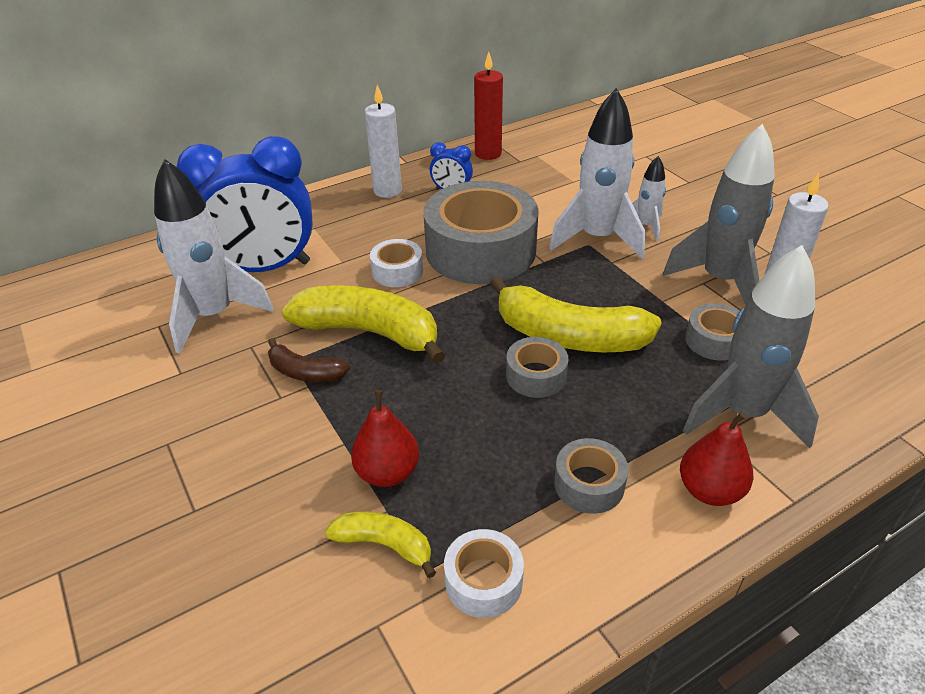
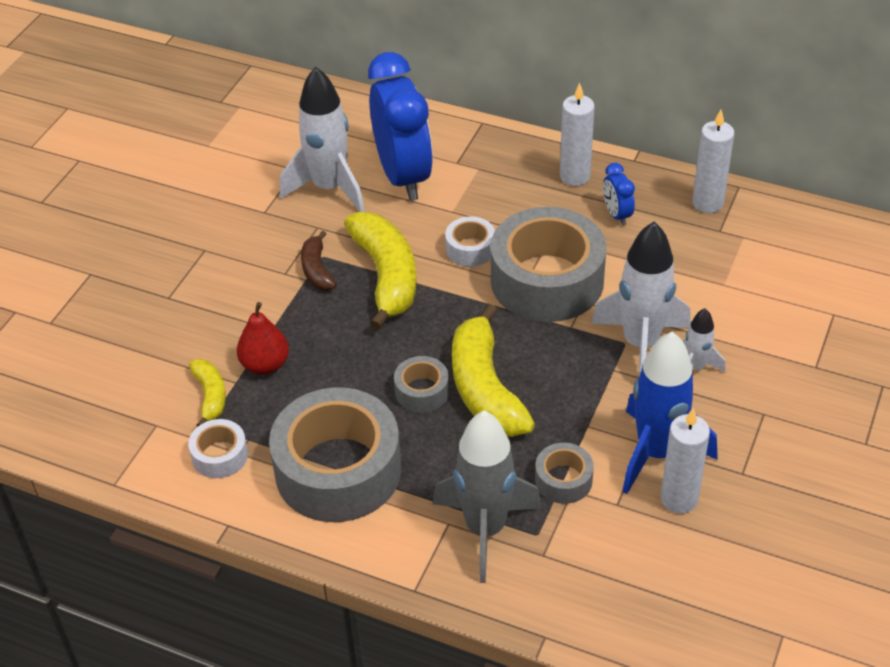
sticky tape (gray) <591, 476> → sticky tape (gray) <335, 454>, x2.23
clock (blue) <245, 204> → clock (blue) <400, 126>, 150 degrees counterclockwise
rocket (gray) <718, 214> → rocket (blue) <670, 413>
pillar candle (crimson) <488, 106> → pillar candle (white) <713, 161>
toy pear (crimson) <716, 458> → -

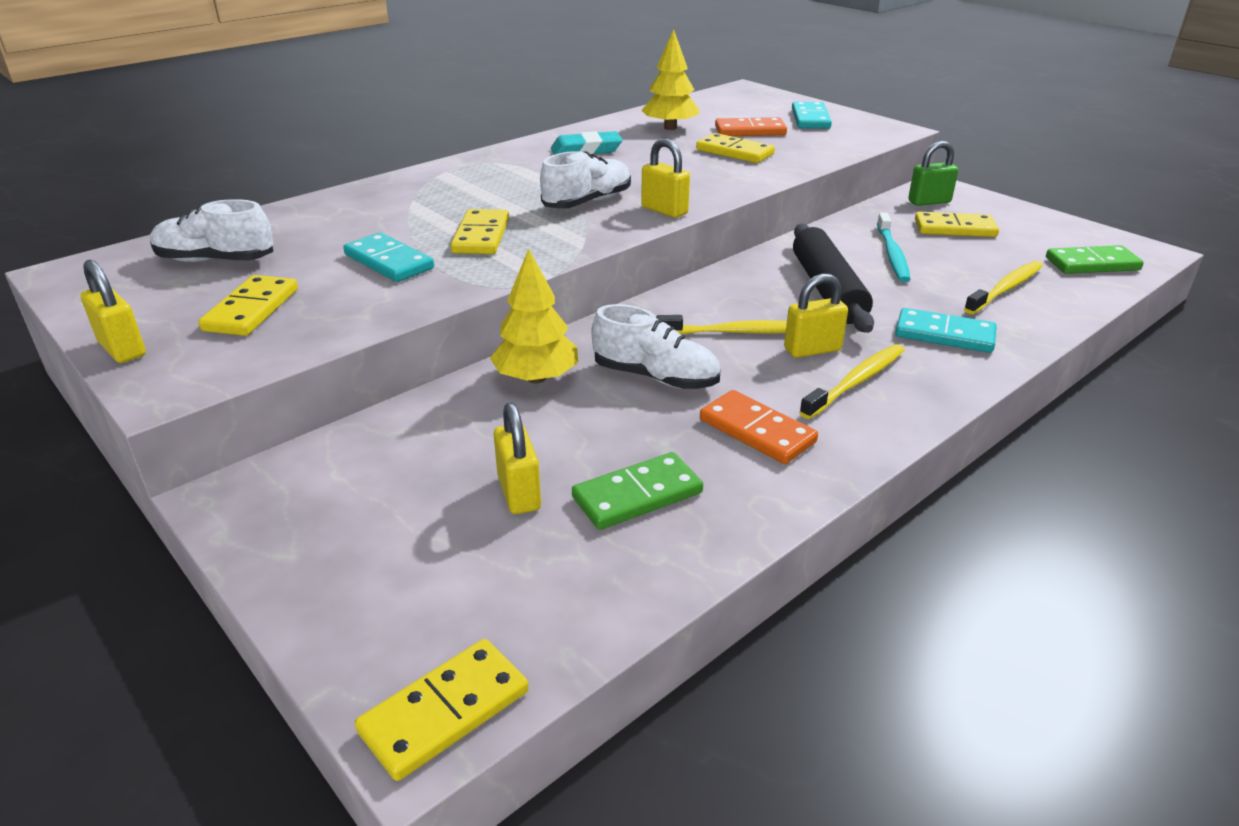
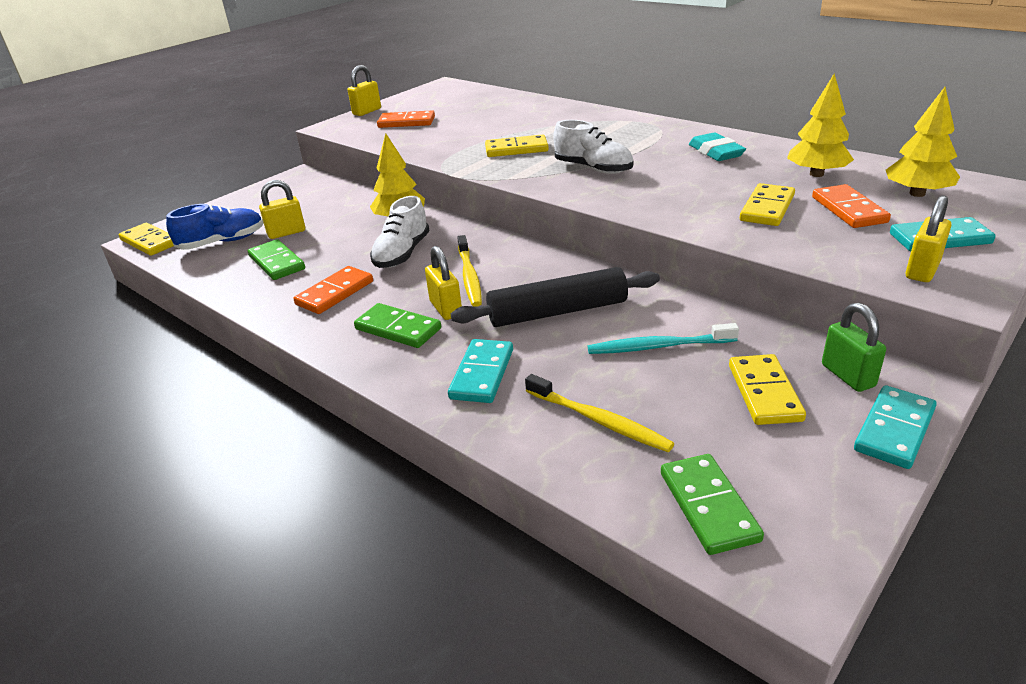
- → shoe (blue) <215, 227>
toothbrush (bright yellow) <852, 381> → domino piece (leaf-green) <397, 325>
domino piece (bright yellow) <248, 305> → domino piece (orange) <406, 119>
domino piece (aqua) <388, 257> → domino piece (aqua) <895, 427>, move
- → tree (bright yellow) <923, 142>
lock (bright yellow) <665, 178> → lock (bright yellow) <928, 238>, move
shoe (white) <211, 230> → -

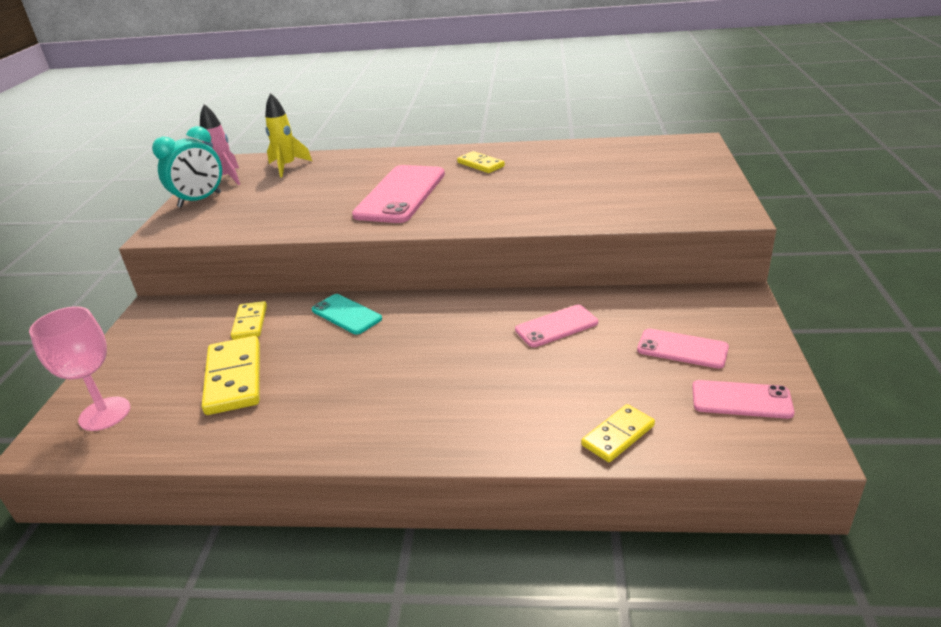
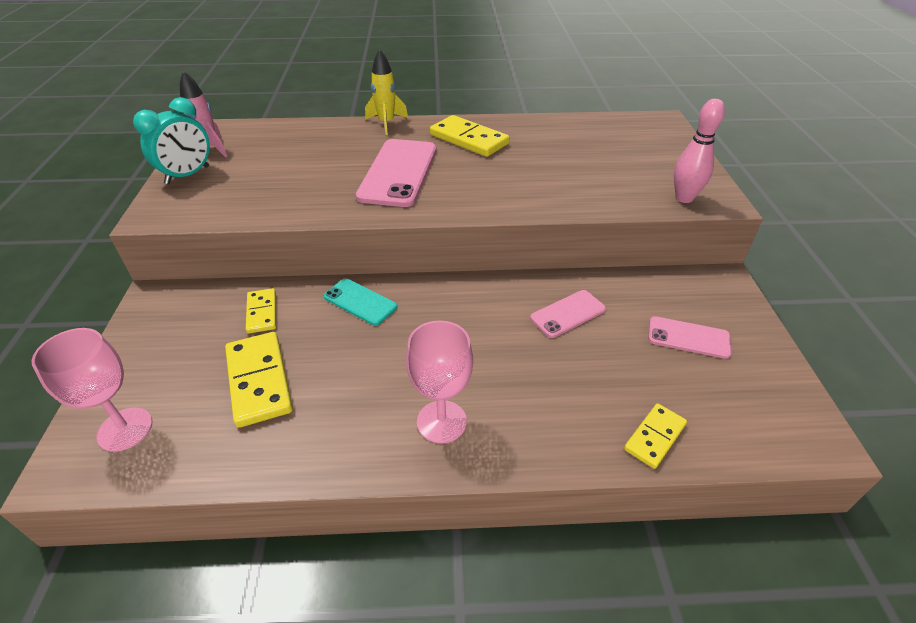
rocket (bright yellow) <288, 135> → rocket (bright yellow) <386, 92>, move
- → chalice (pink) <439, 381>
domino piece (bright yellow) <481, 162> → domino piece (bright yellow) <469, 136>, x1.67
- → tenpin (pink) <699, 151>
phone (pink) <743, 399> → -

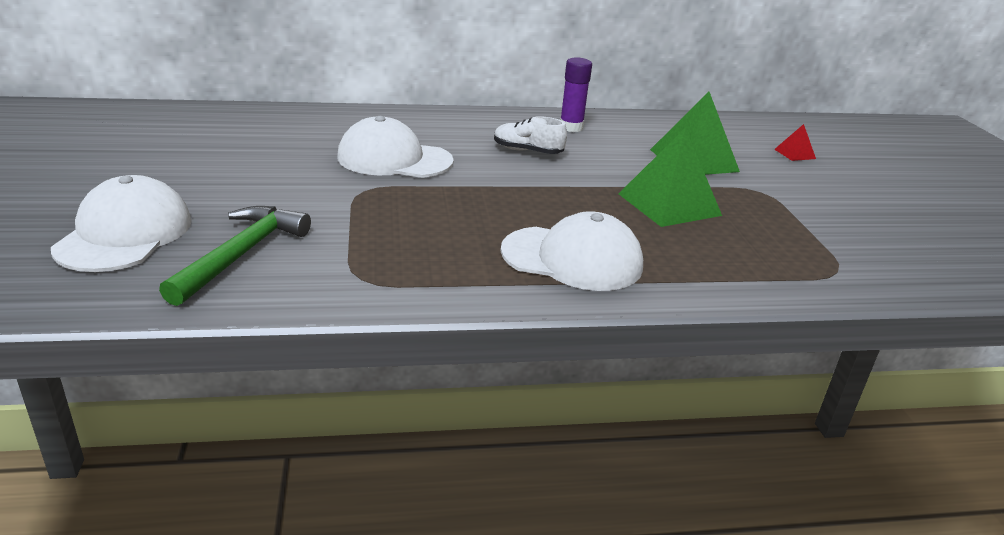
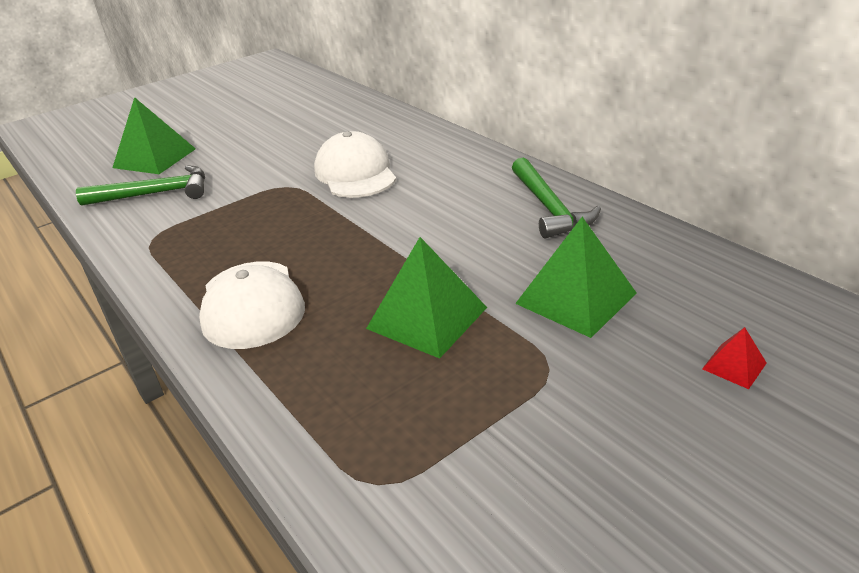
baseball cap (white) <121, 223> → pyramid (leaf-green) <154, 135>
stick of glue (violet) <576, 94> → carpenter's hammer (leaf-green) <556, 198>
shoe (white) <530, 135> → -

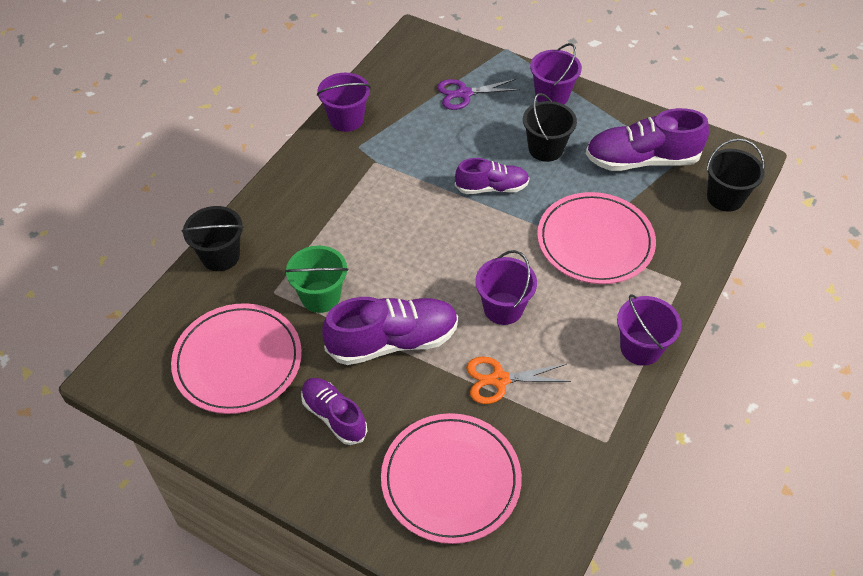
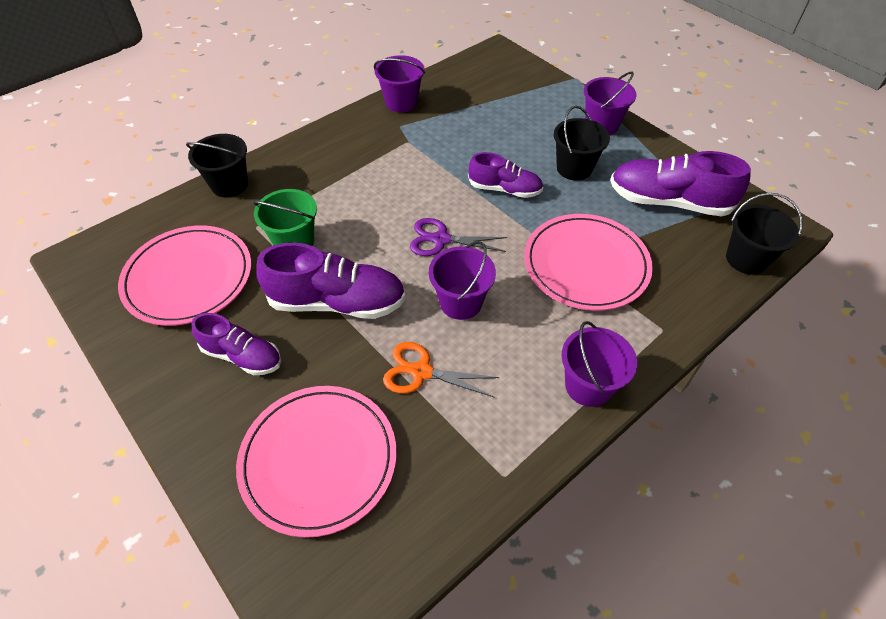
shoe (violet) <334, 411> → shoe (violet) <236, 344>, 135 degrees clockwise
scissors (violet) <479, 94> → scissors (violet) <458, 237>, move

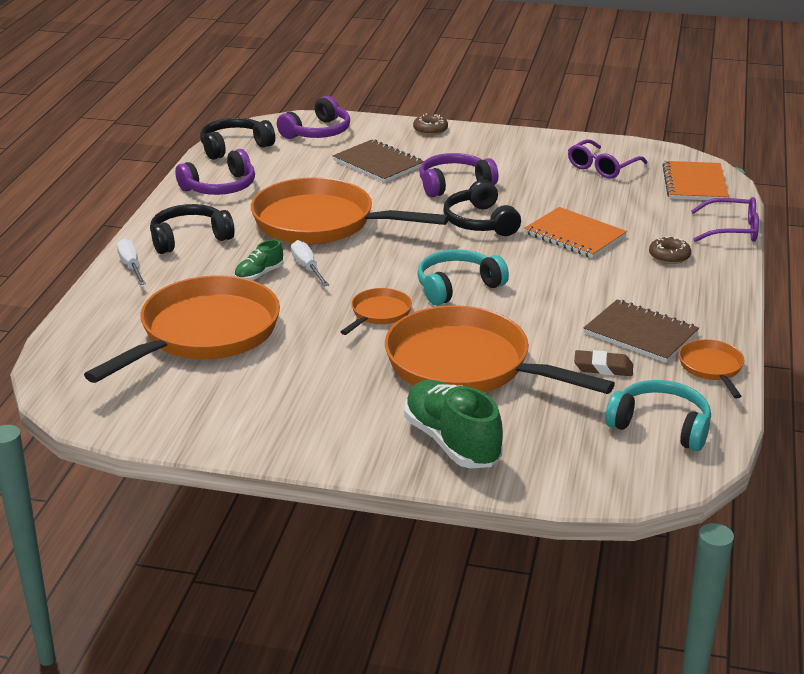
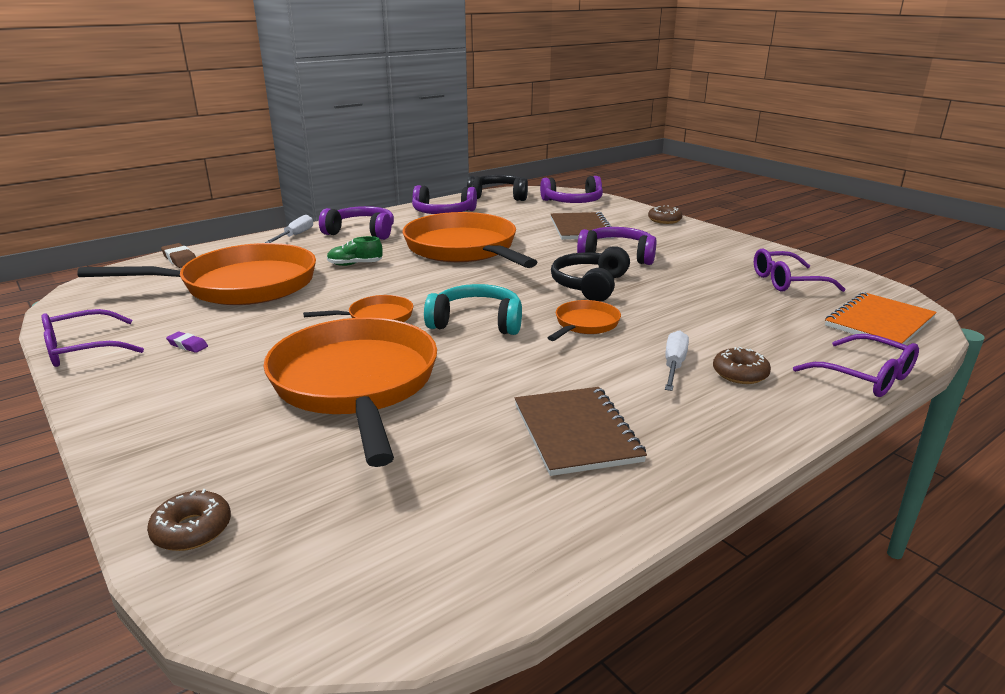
- → spectacles (violet) <93, 338>
- → doughnut (brown) <189, 520>
pencil eraser (brown) <603, 363> → pencil eraser (brown) <178, 255>, move
- → pencil eraser (violet) <187, 342>
over-ear headphones (ebony) <192, 229> → over-ear headphones (violet) <356, 223>
frying pan (orange) <711, 368> → frying pan (orange) <584, 320>, move
hand screwdriver (white) <310, 263> → hand screwdriver (white) <677, 360>, move
shoe (leaf-green) <453, 424> → -
exercise book (orange) <575, 232> → -
over-ear headphones (aqua) <658, 415> → -

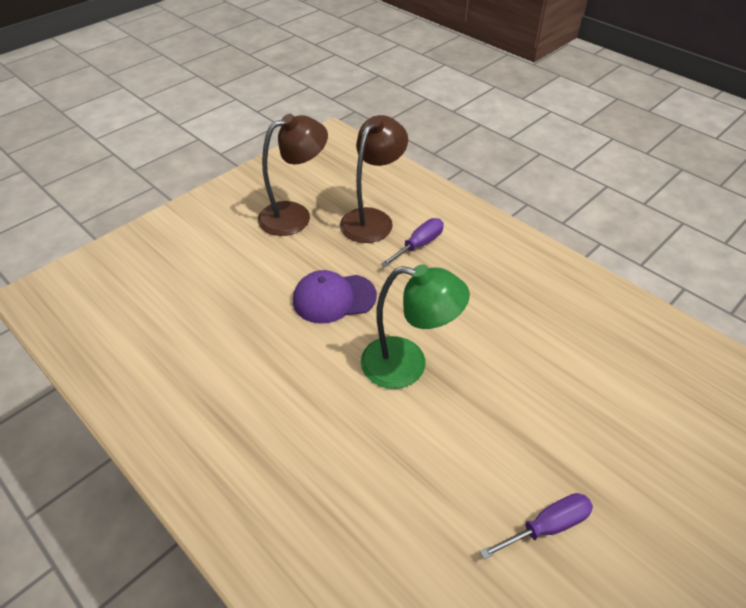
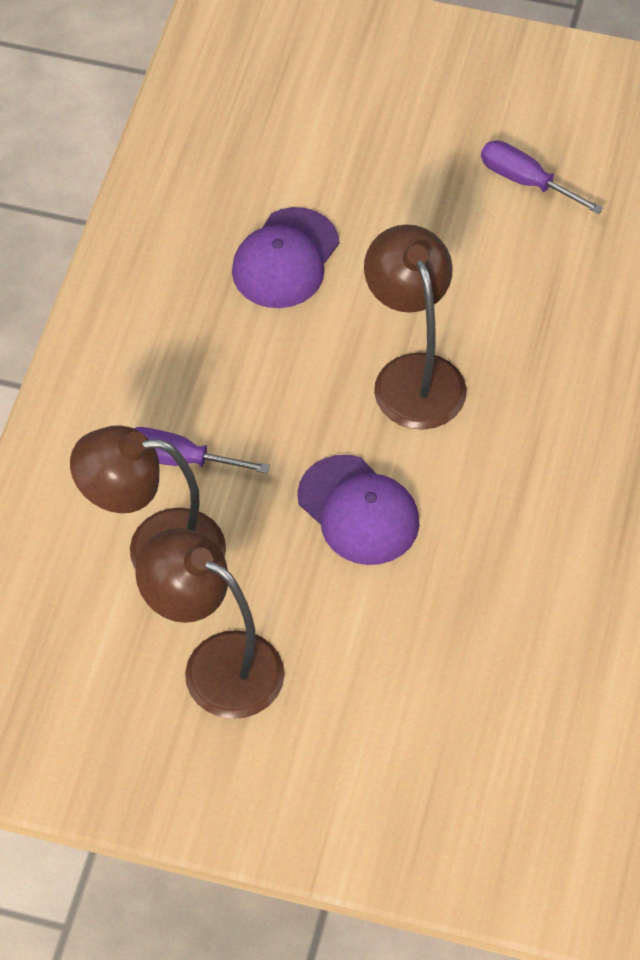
- → baseball cap (violet) <285, 257>
desk lamp (leaf-green) <415, 326> → desk lamp (brown) <415, 327>

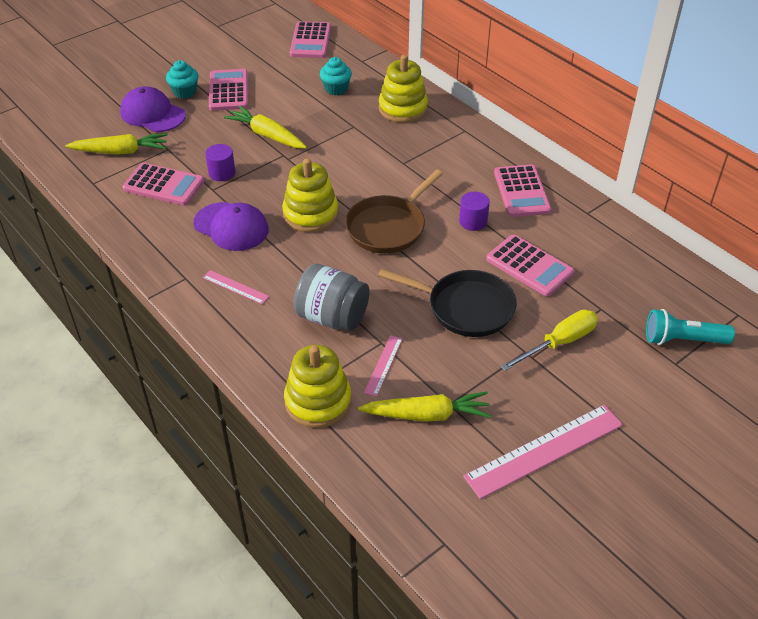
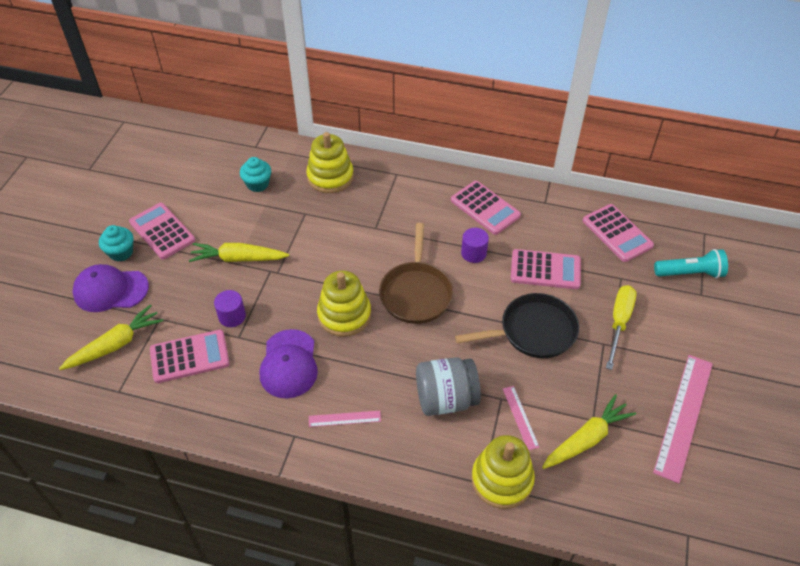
baseball cap (violet) <231, 226> → baseball cap (violet) <289, 364>, 90 degrees clockwise
pocket calculator (pink) <310, 39> → pocket calculator (pink) <618, 233>, move
torch (aqua) <690, 327> → torch (aqua) <691, 263>, 150 degrees counterclockwise

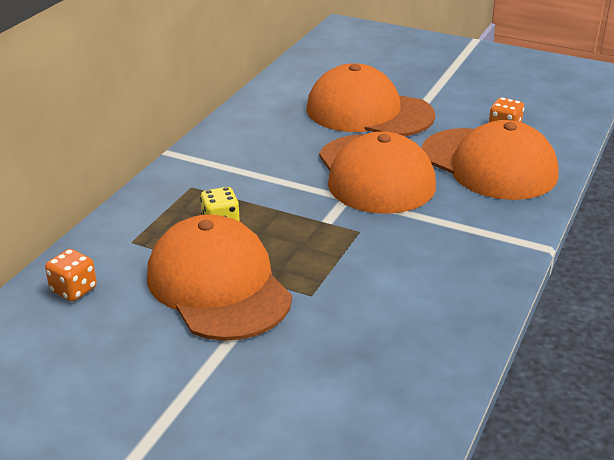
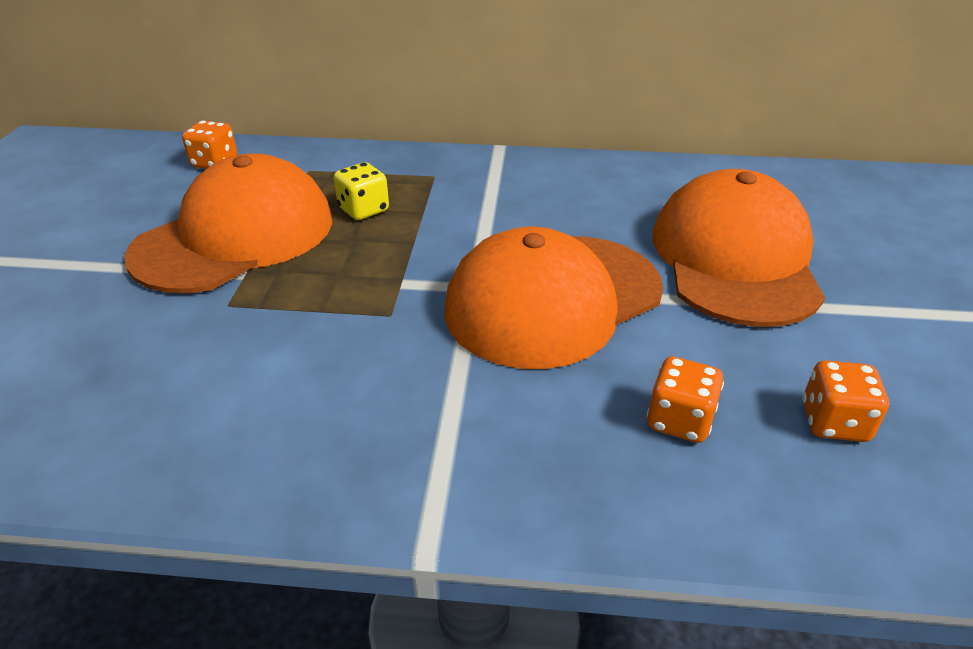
baseball cap (orange) <490, 160> → die (orange) <685, 399>

